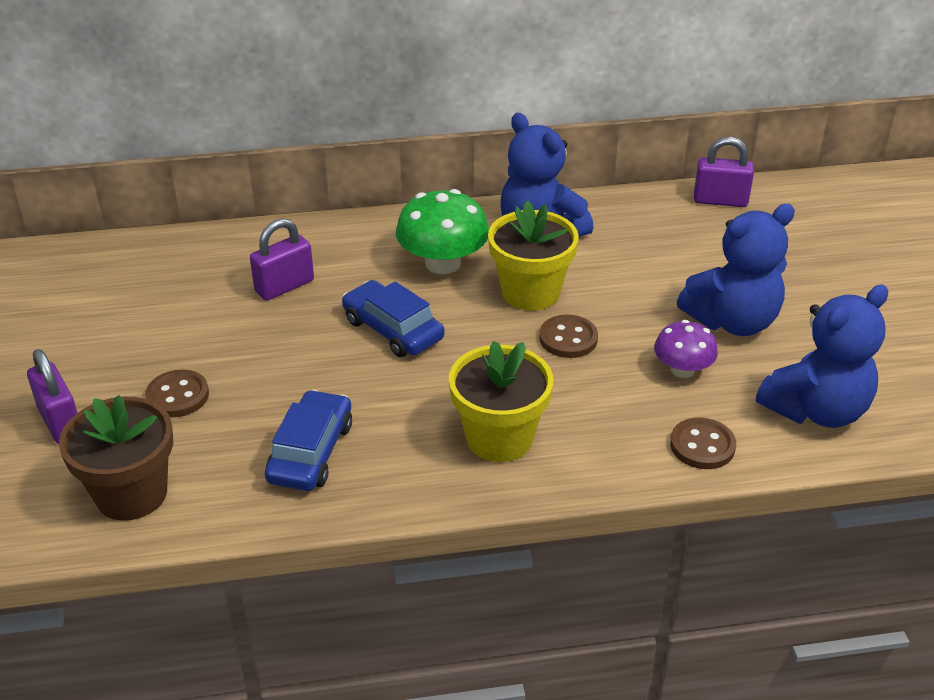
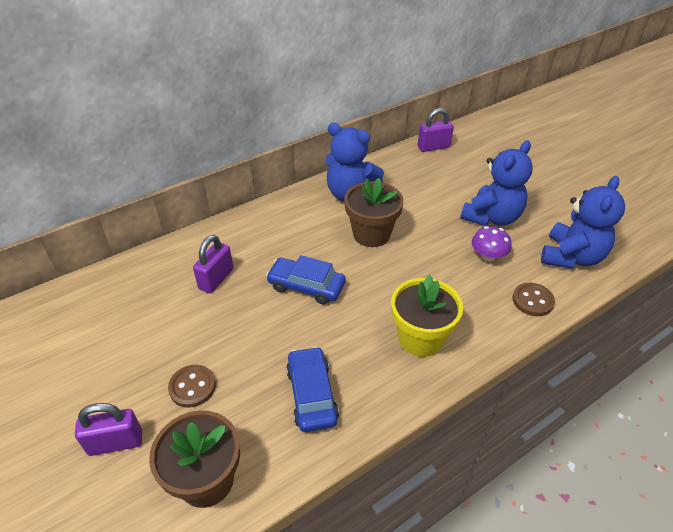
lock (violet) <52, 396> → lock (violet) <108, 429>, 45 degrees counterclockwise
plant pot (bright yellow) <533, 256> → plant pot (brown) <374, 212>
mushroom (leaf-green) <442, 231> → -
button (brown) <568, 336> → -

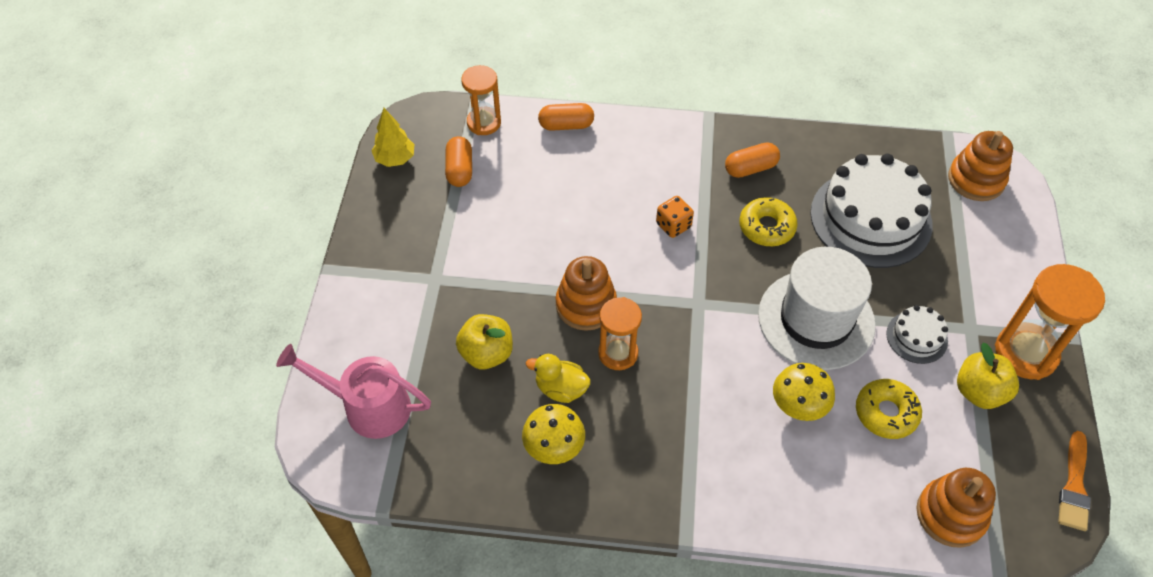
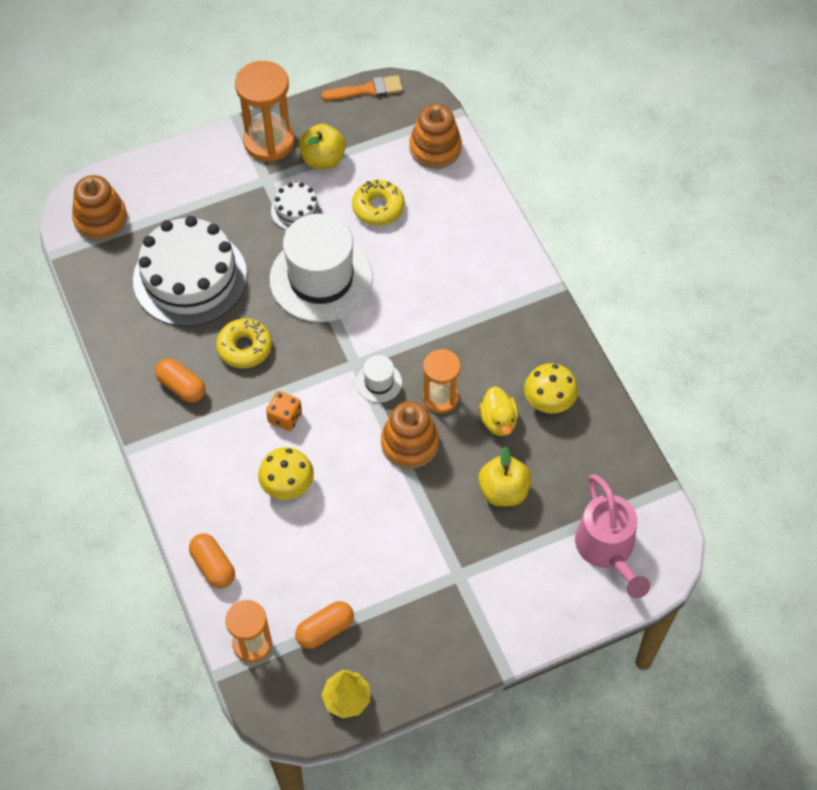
mushroom (bright yellow) <804, 392> → mushroom (bright yellow) <286, 473>, move
- → hat (white) <379, 379>

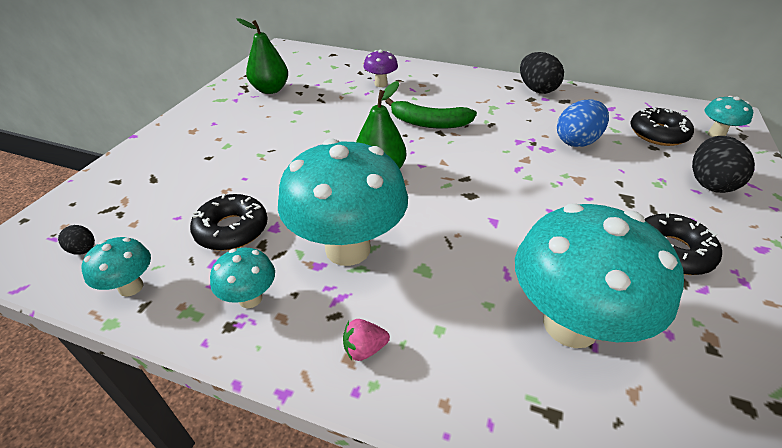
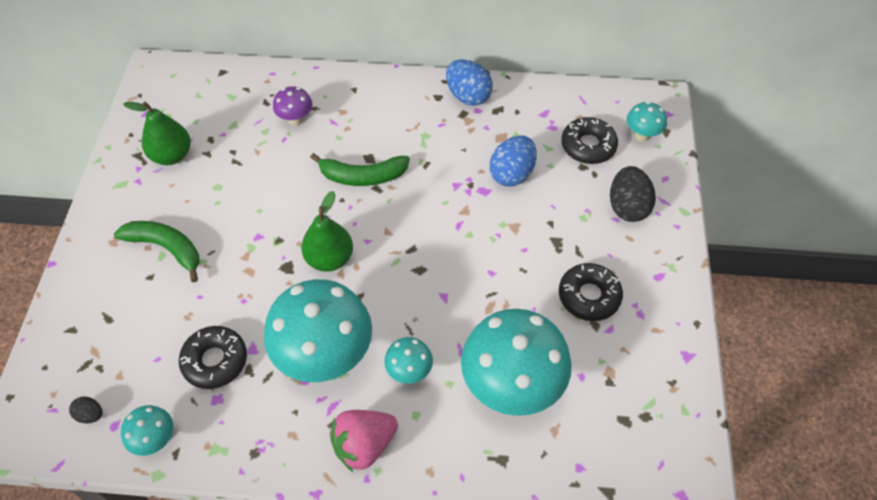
- → banana (leaf-green) <157, 251>
strawberry (pink) <366, 340> → strawberry (pink) <364, 441>, x1.95
mushroom (aqua) <242, 278> → mushroom (aqua) <408, 360>, move
egg shape (ebony) <542, 73> → egg shape (blue) <469, 82>

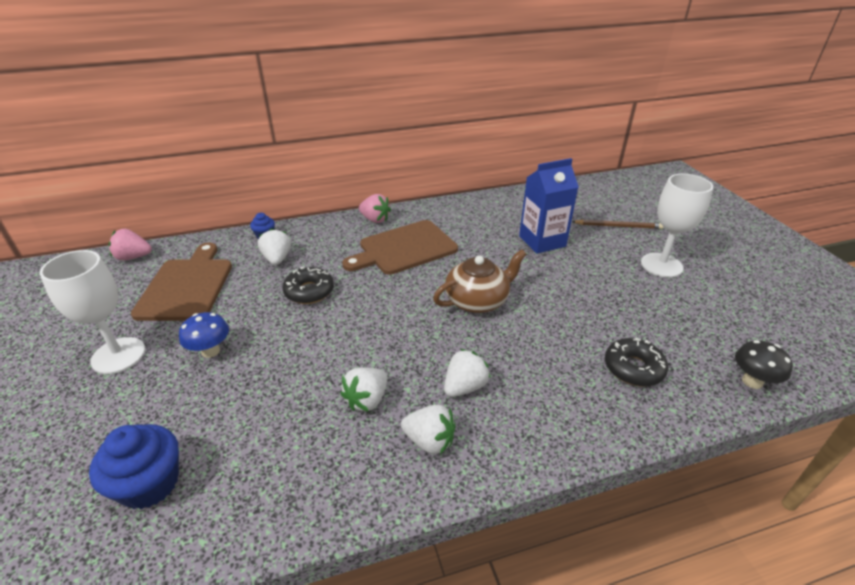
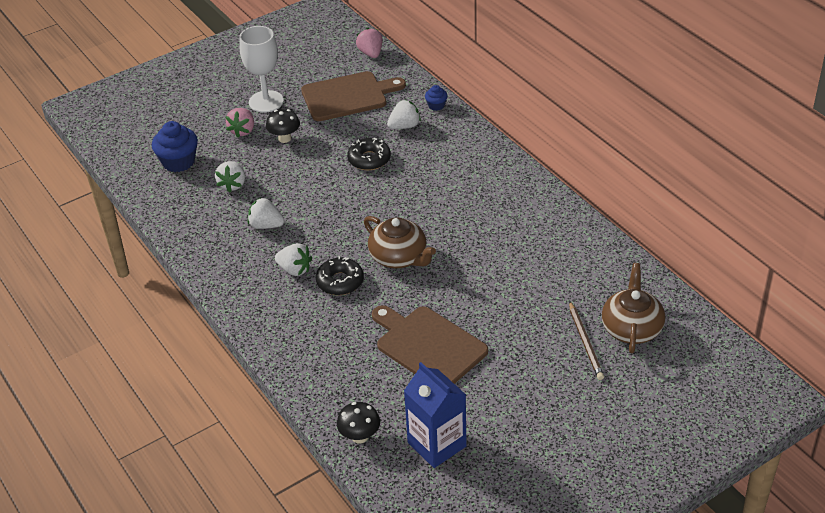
strawberry (white) <428, 430> → strawberry (white) <230, 176>, move
strawberry (pink) <375, 208> → strawberry (pink) <240, 123>, move
mushroom (blue) <204, 335> → mushroom (ebony) <283, 126>
doughnut (ebony) <636, 362> → doughnut (ebony) <340, 275>, move
bread board (brown) <400, 247> → bread board (brown) <430, 344>, move
milk carton (blue) <549, 206> → milk carton (blue) <435, 415>, move
- → tea pot (brown) <633, 308>
chalice (white) <677, 226> → -

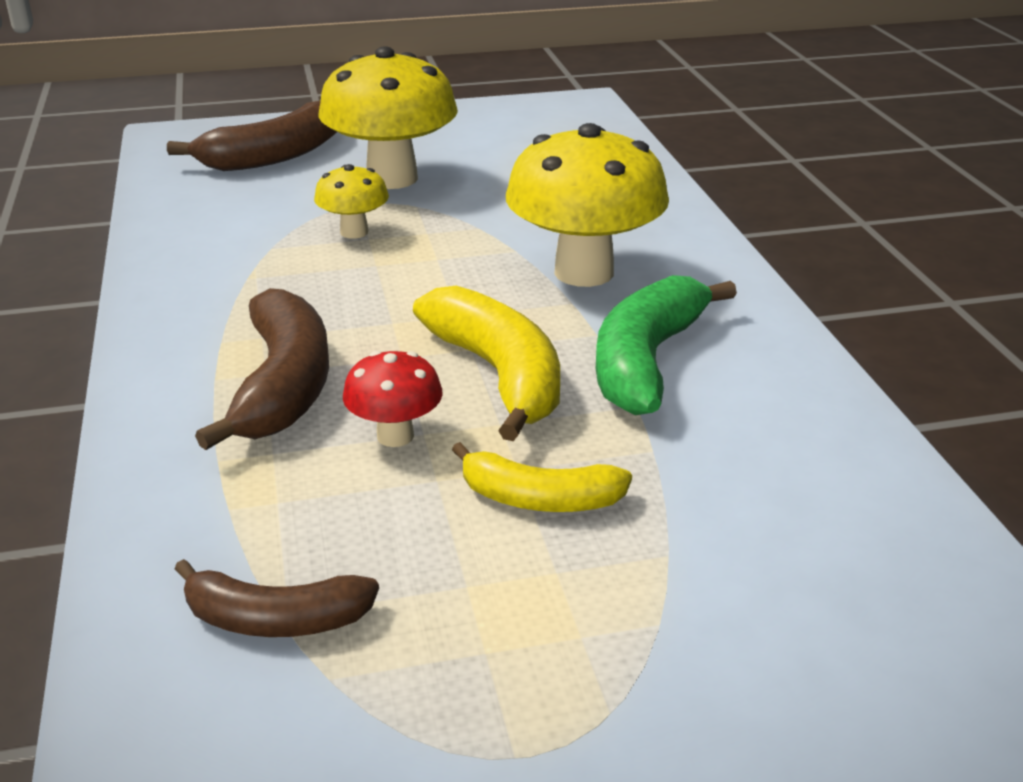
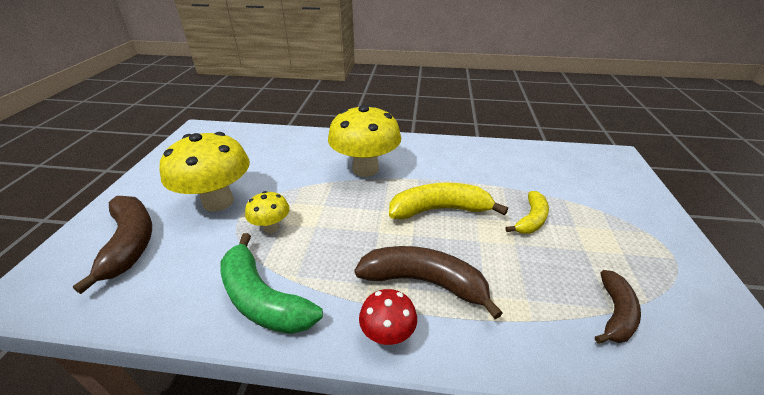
banana (leaf-green) <666, 345> → banana (leaf-green) <271, 283>, move
mushroom (crimson) <393, 399> → mushroom (crimson) <388, 317>, move

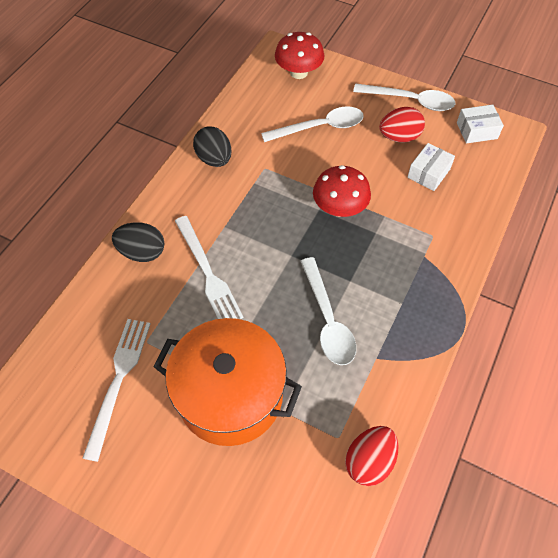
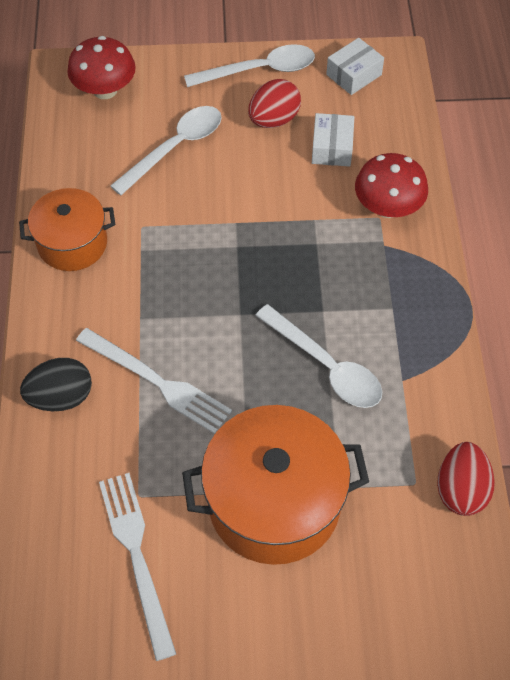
egg shape (ebony) <212, 146> → stockpot (orange) <67, 229>
mushroom (crimson) <342, 191> → mushroom (crimson) <391, 185>, move

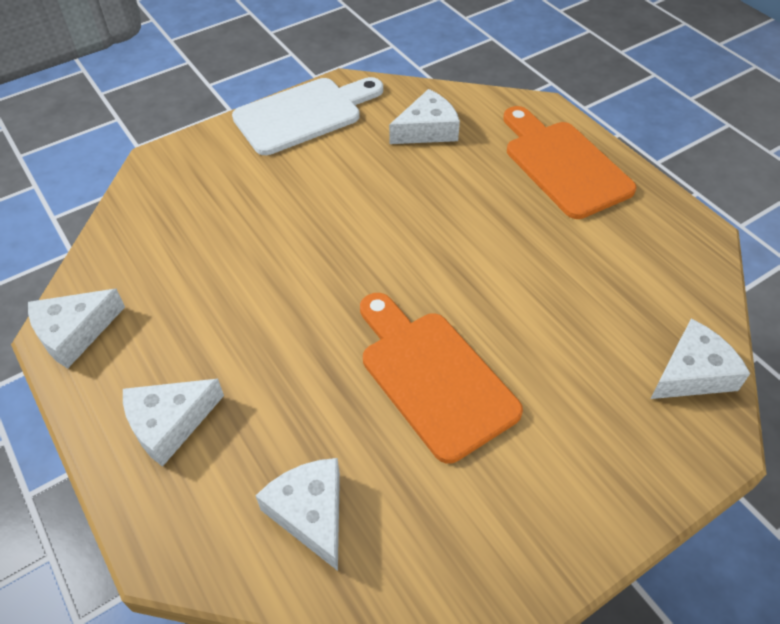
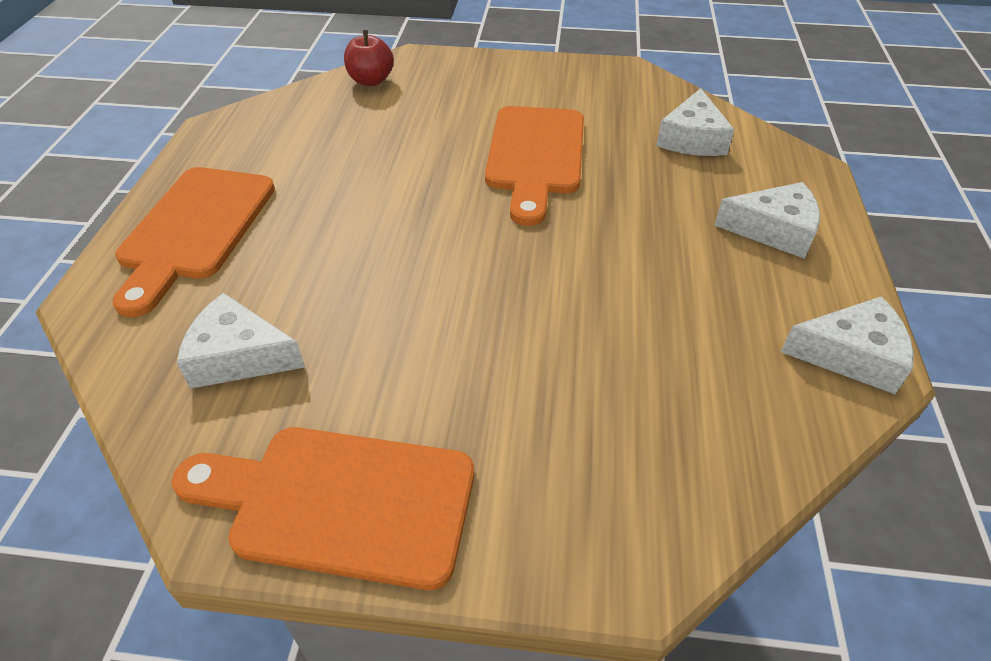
bread board (white) <307, 116> → bread board (orange) <323, 508>
cheese (white) <700, 359> → apple fruit (crimson) <369, 58>

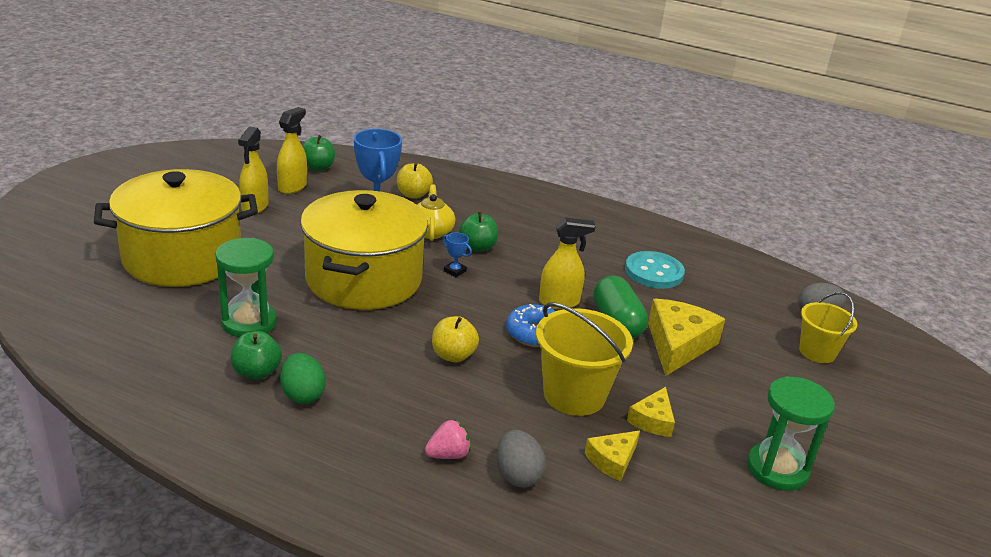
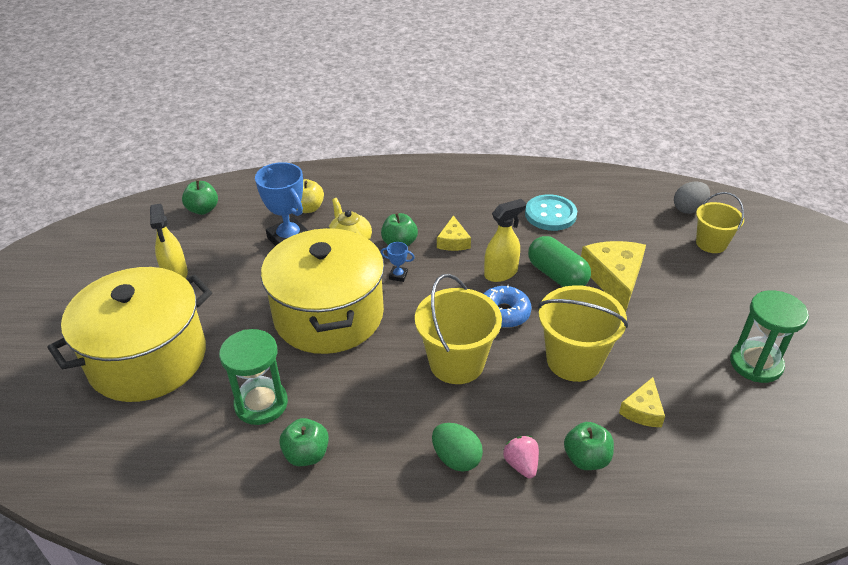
apple fruit (bright yellow) <455, 339> → sand bucket (bright yellow) <458, 329>
egg shape (leaf-green) <303, 378> → egg shape (leaf-green) <457, 447>, move
cheese (bright yellow) <651, 412> → cheese (bright yellow) <454, 233>, move
strawberry (pink) <448, 439> → strawberry (pink) <521, 457>, 60 degrees counterclockwise
egg shape (gray) <521, 459> → apple fruit (leaf-green) <589, 446>
sprayer (bright yellow) <292, 150> → -

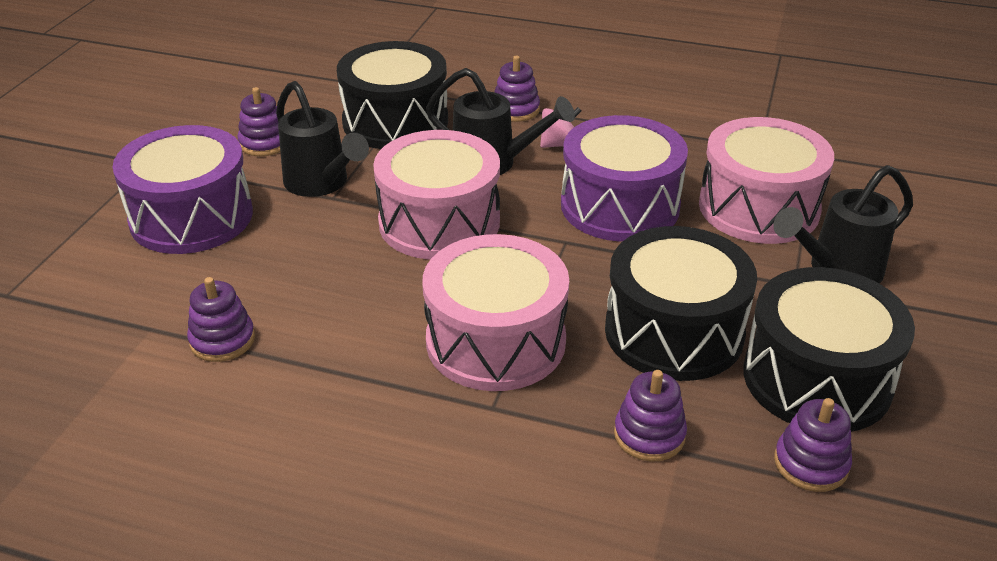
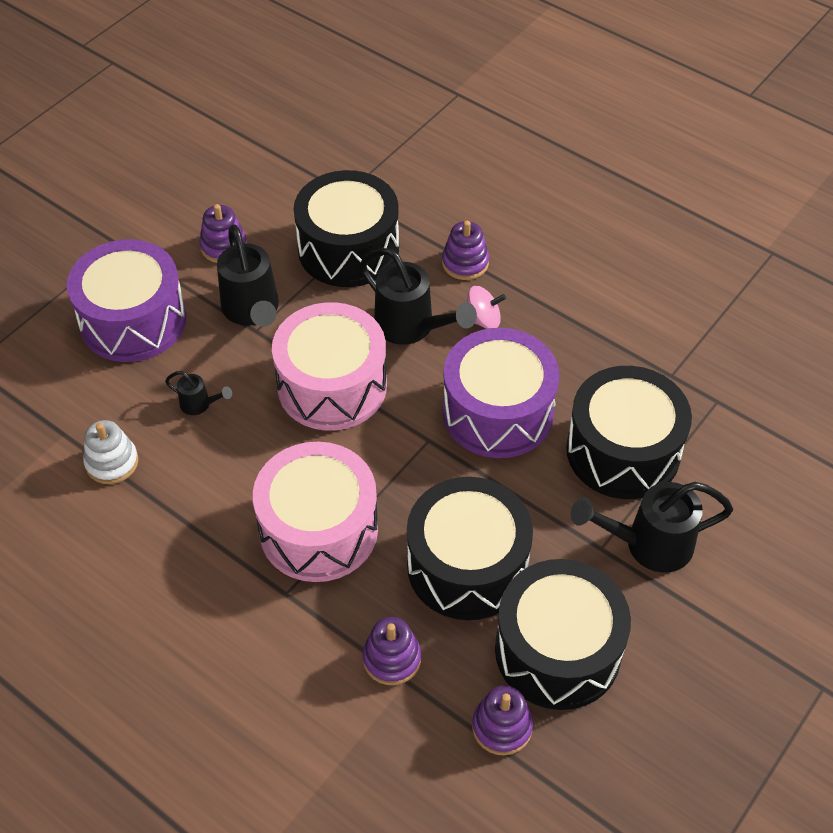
stacking toy (violet) <221, 319> → stacking toy (white) <110, 452>
- → watering can (ebony) <198, 393>
toy drum (pink) <766, 180> → toy drum (ebony) <629, 432>

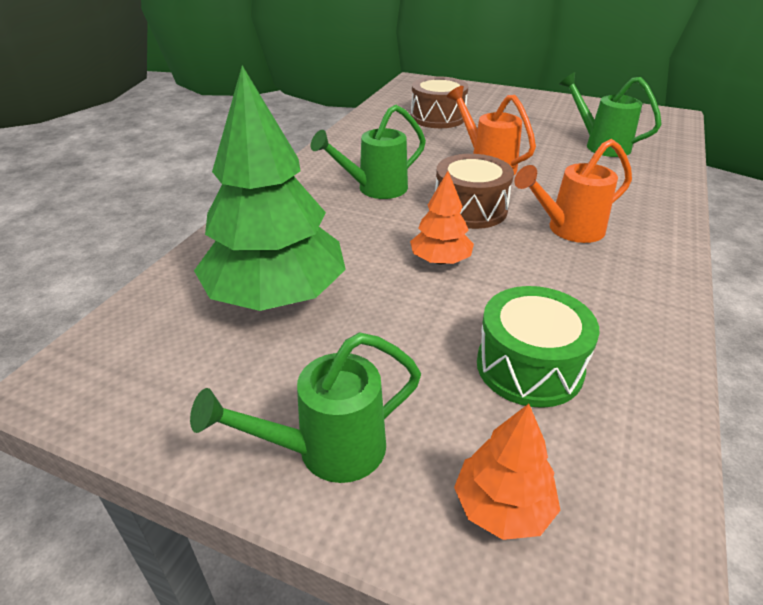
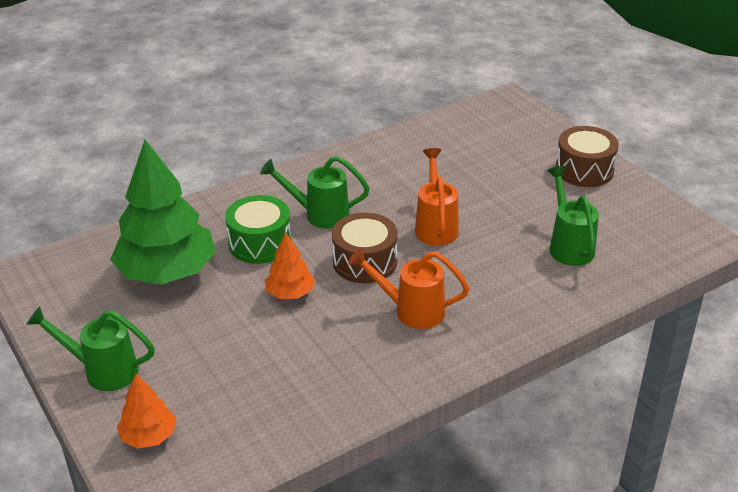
toy drum (leaf-green) <538, 347> → toy drum (leaf-green) <258, 229>, move
toy drum (brown) <440, 102> → toy drum (brown) <587, 156>, move

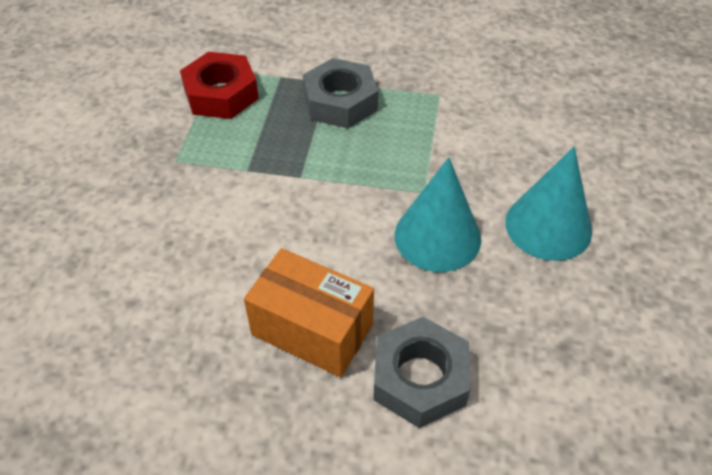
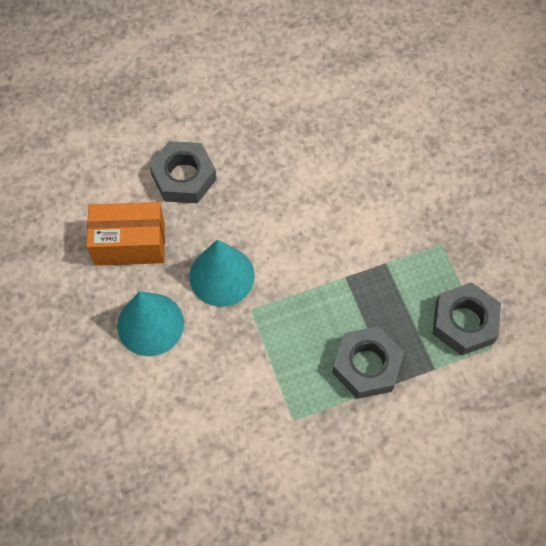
box (orange) <309, 312> → box (orange) <125, 234>, move
nut (crimson) <219, 85> → nut (gray) <467, 319>

